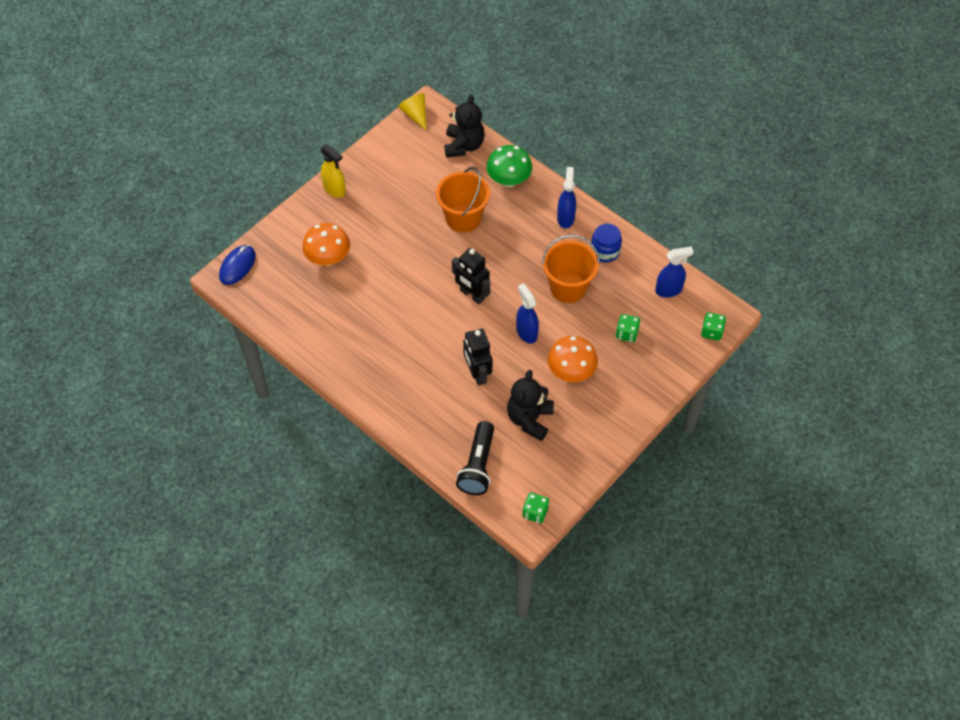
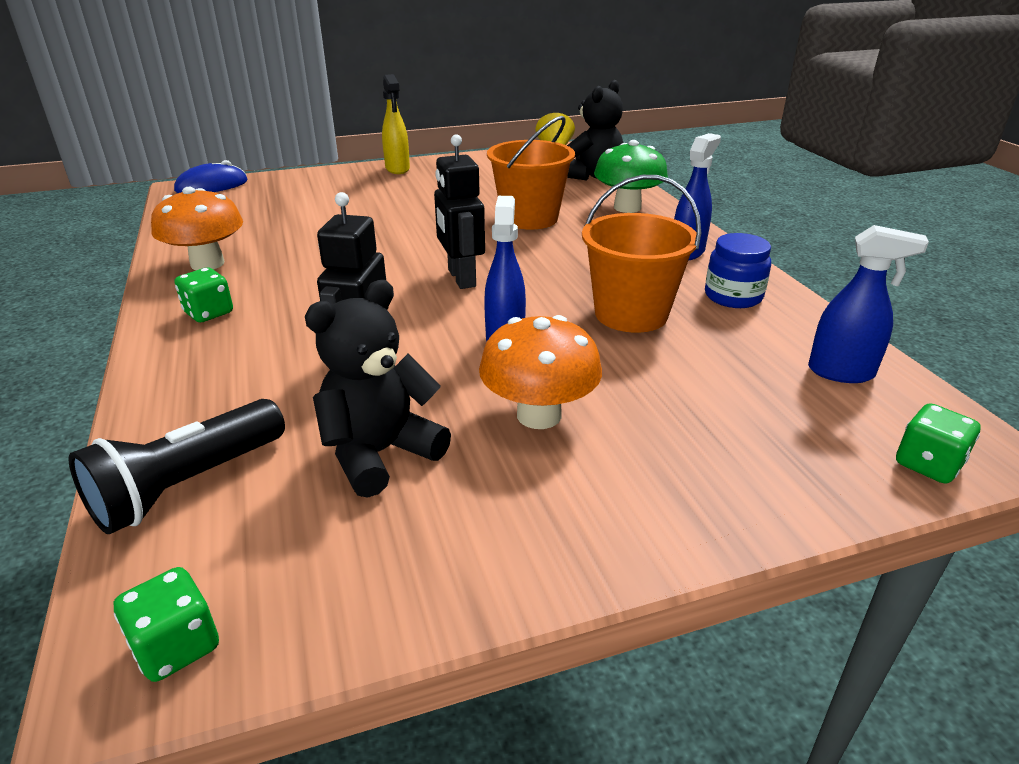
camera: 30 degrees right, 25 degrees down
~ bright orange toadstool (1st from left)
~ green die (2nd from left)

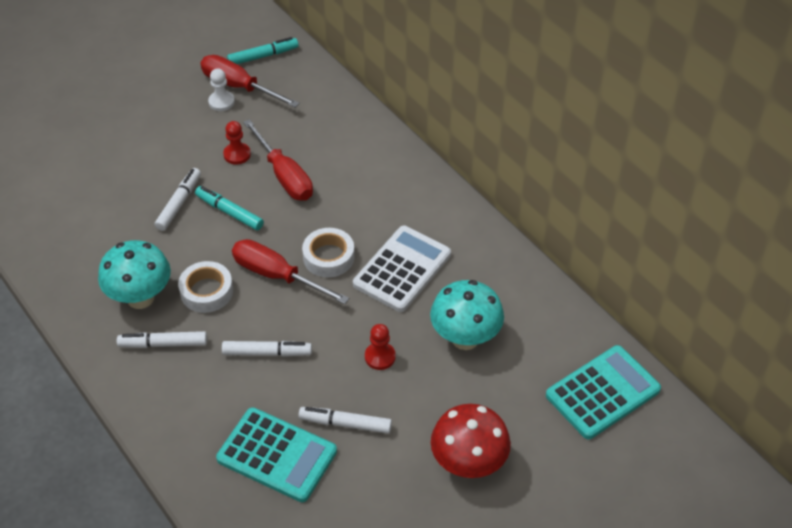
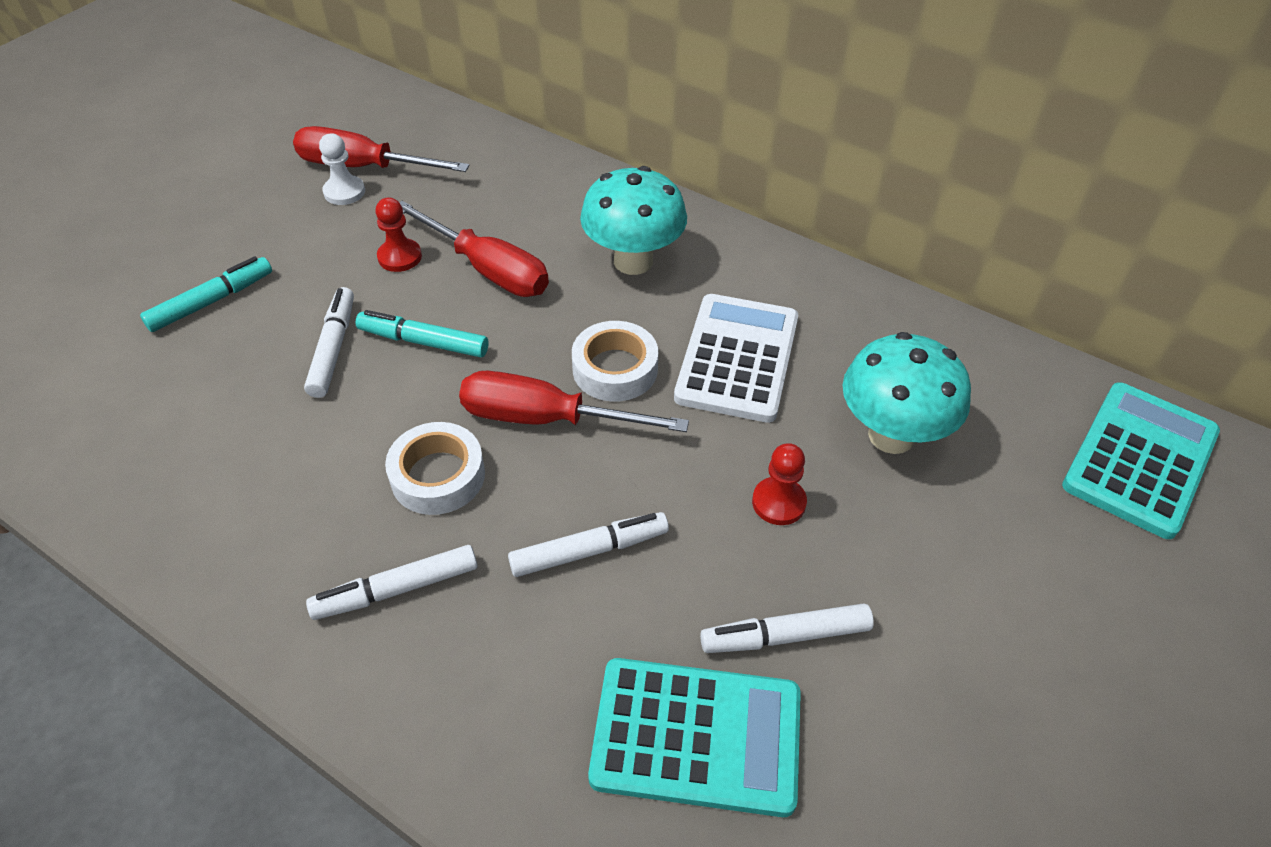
camera: 20 degrees left, 0 degrees up
~ aqua felt pen (2nd from left in the first image) to aqua felt pen (1st from left)
~ aqua toadstool (1st from left)
- scarlet toadstool

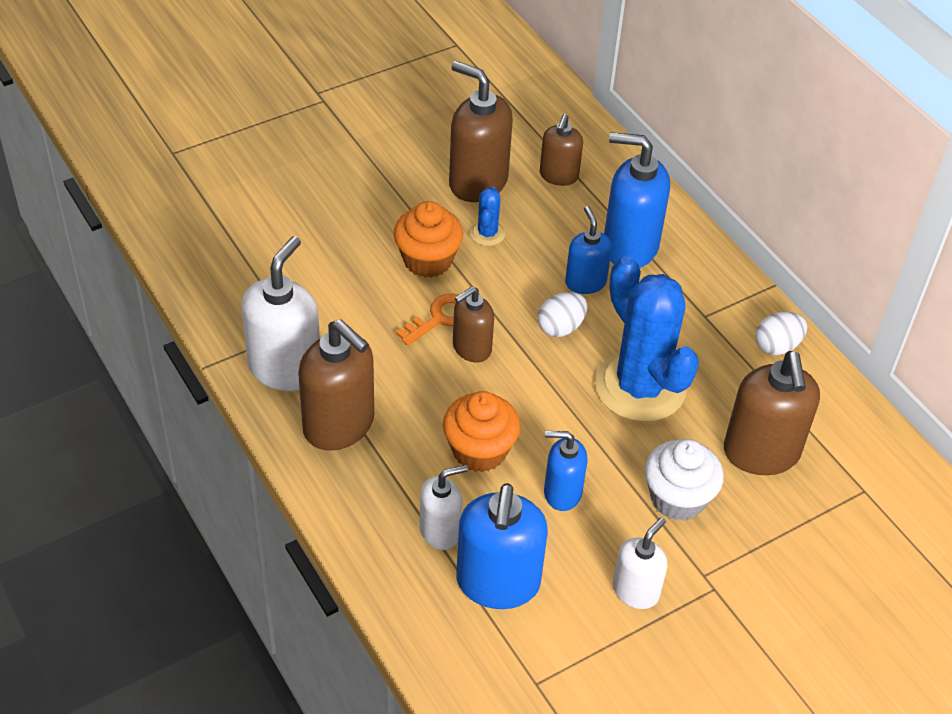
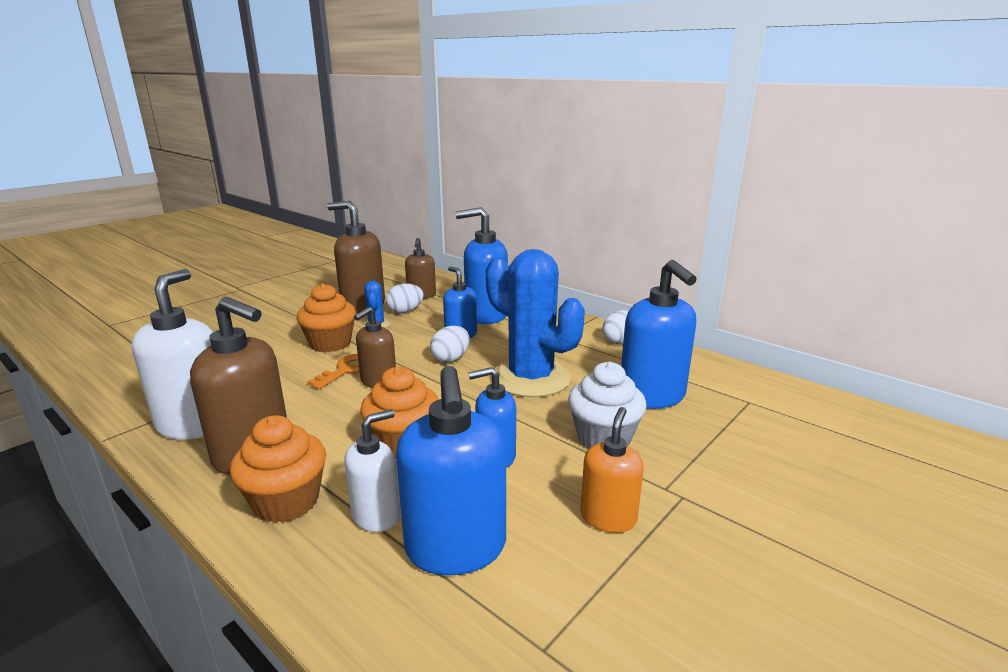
camera: 15 degrees left, 25 degrees down
~ dark brown soap dispenser (5th from left) to blue soap dispenser (5th from left)
~ snow-white soap dispenser (3rd from left) to bright orange soap dispenser
+ snow-white toy egg (1st from left)
+ bright orange muffin (1st from left)

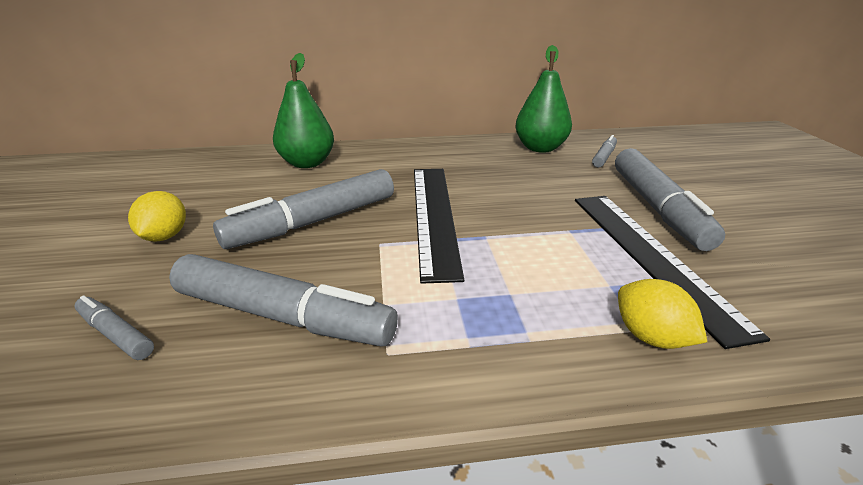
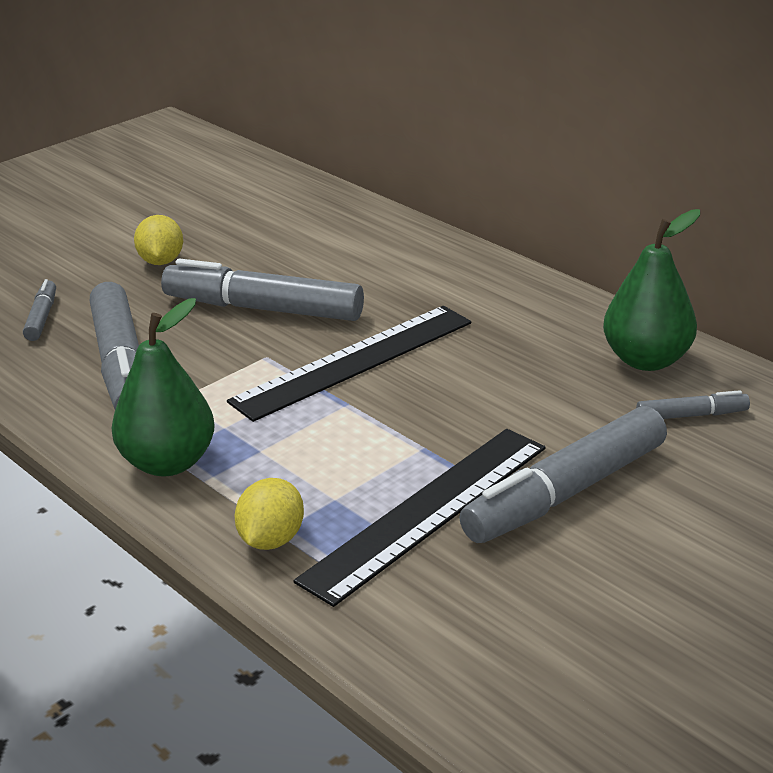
camera: 55 degrees right, 0 degrees up
~ green pear fruit (1st from left)
~ bright yellow lemon (1st from left) 60 degrees counterclockwise

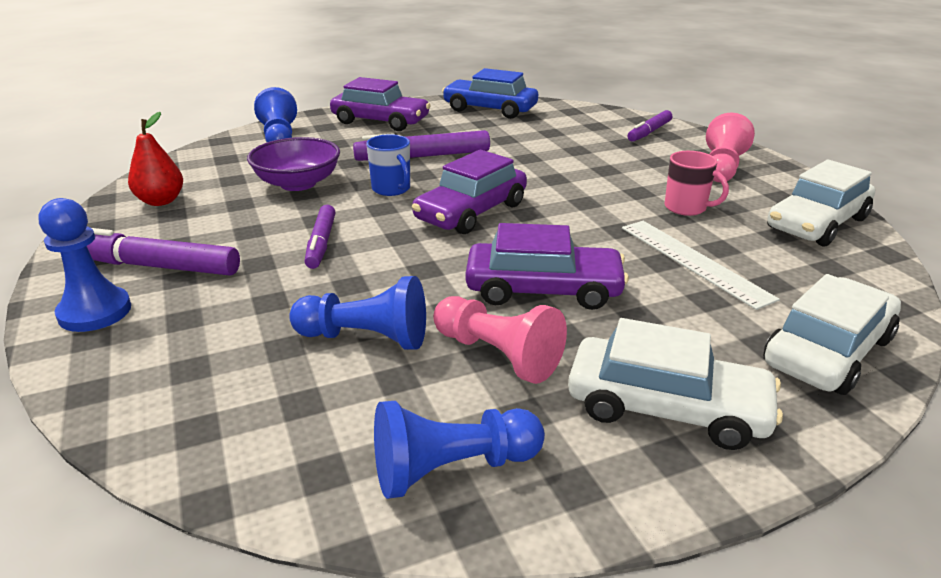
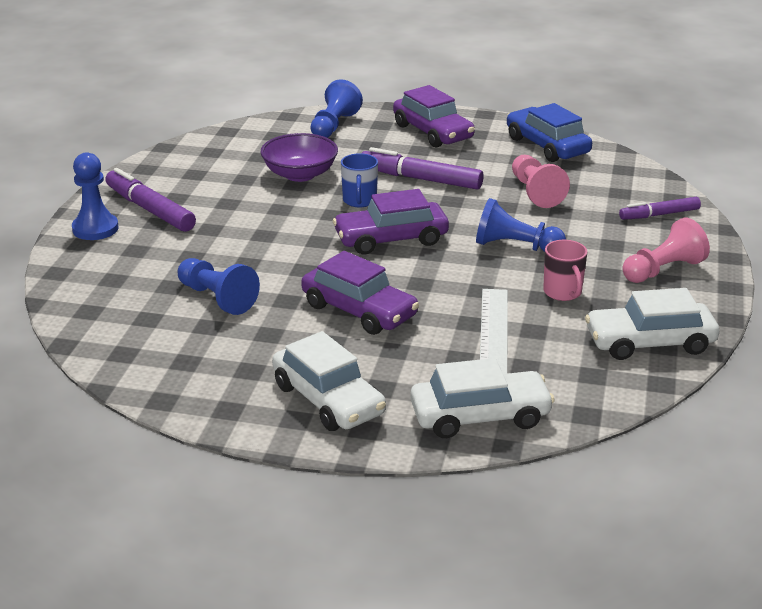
camera: 35 degrees right, 0 degrees up
- scarlet pear fruit
- purple felt pen (2nd from left)
~ rose-pink chess pawn (1st from left)
~ blue chess pawn (4th from left)

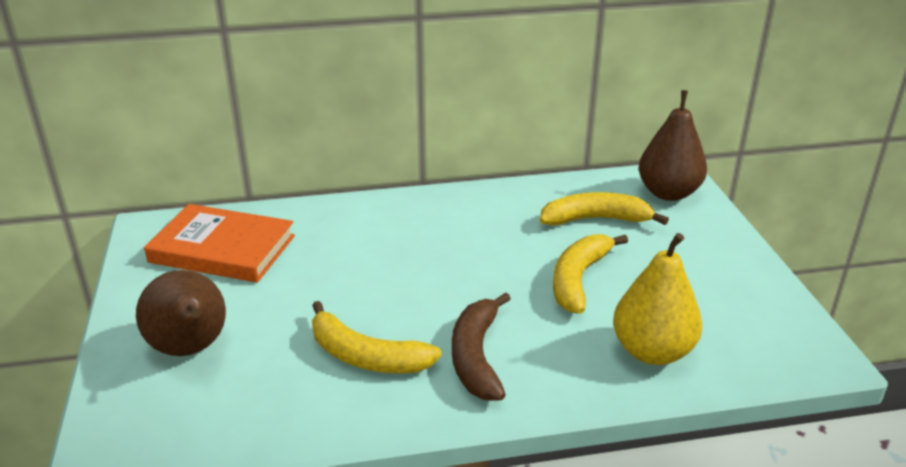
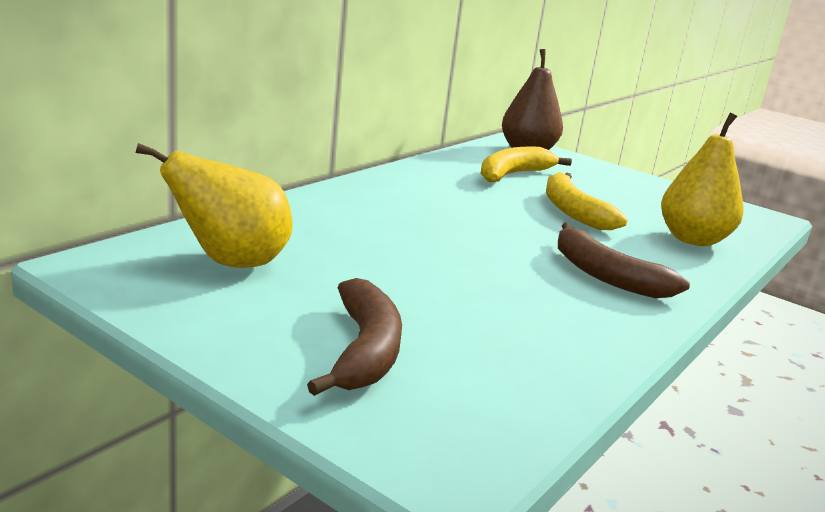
camera: 45 degrees left, 10 degrees down
~ bright orange book to bright yellow pear fruit (1st from left)
~ dark brown pear fruit (1st from left) to dark brown banana (1st from left)
- bright yellow banana (1st from left)

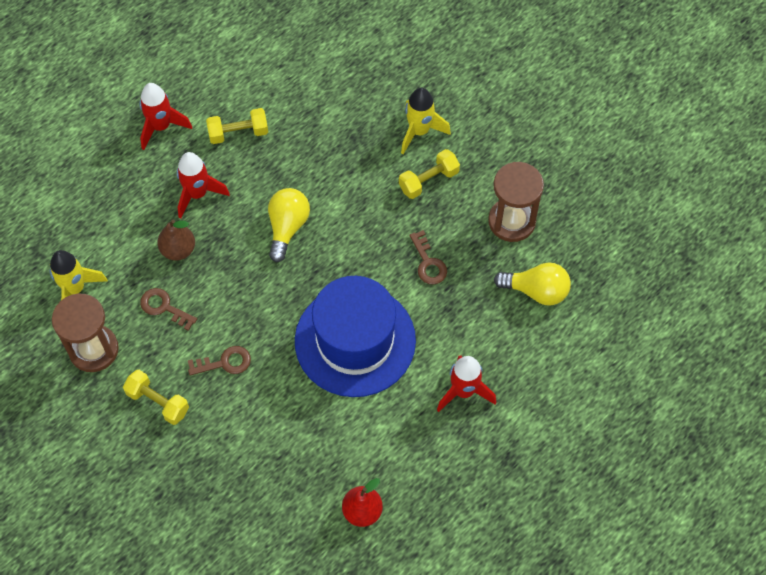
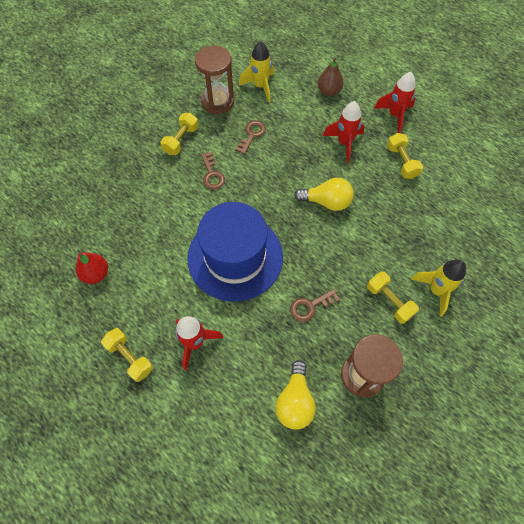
camera: 85 degrees right, 0 degrees up
~ dark brown pear fruit
+ bright yellow free weight (1st from left)

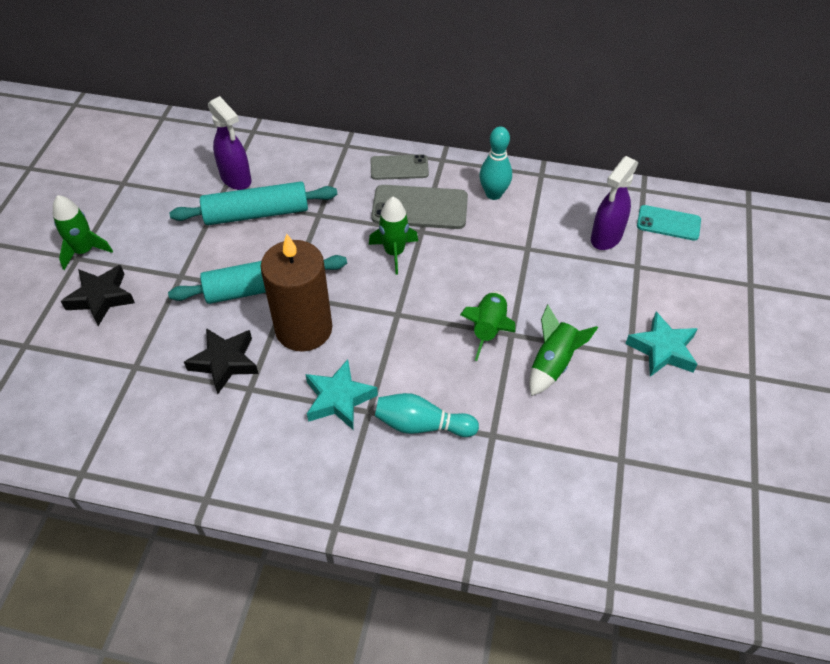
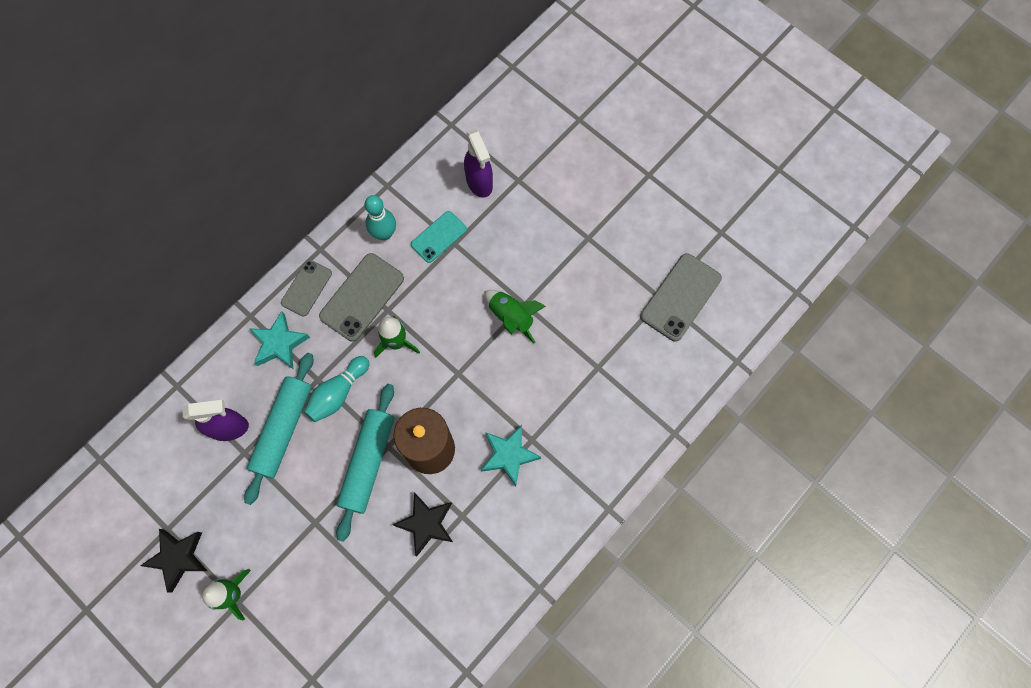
camera: 60 degrees left, 20 degrees up
~ aqua mobile phone
~ ebony five-pointed star (1st from left)
- green spaceship (4th from left)
~ aqua five-pointed star (2nd from left in the first image) to aqua five-pointed star (1st from left)
~ aqua skittle (1st from left)
+ grey mobile phone (3rd from left)

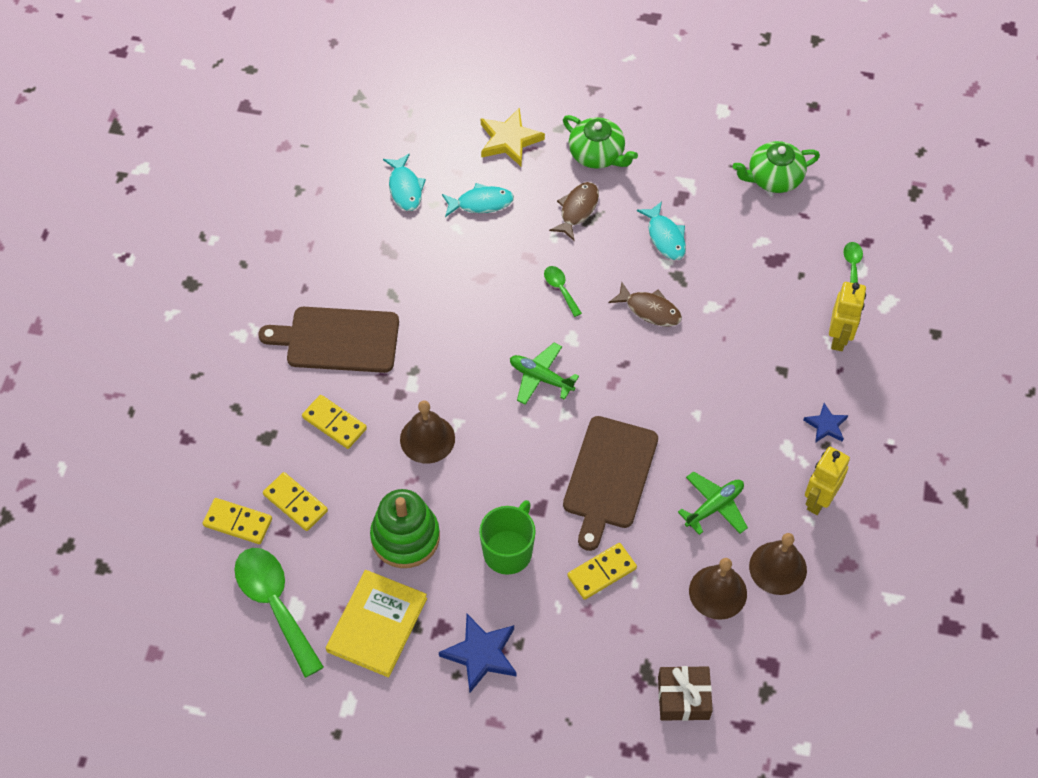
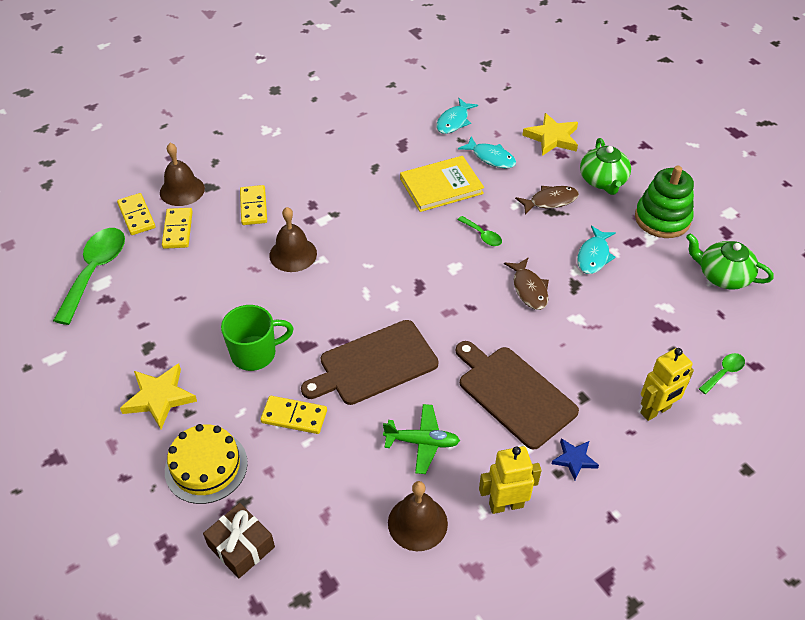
camera: 45 degrees right, 10 degrees down
~ green spoon (2nd from left) 120 degrees clockwise
~ dark brown bread board (1st from left in the first image) to dark brown bread board (2nd from left)
- green aeroplane (1st from left)
~ green ring stacker
~ dark brown hand bell (2nd from left in the first image) to dark brown hand bell (1st from left)
~ bright yellow book
~ blue five-pointed star (1st from left) to bright yellow five-pointed star (1st from left)
+ bright yellow gateau

